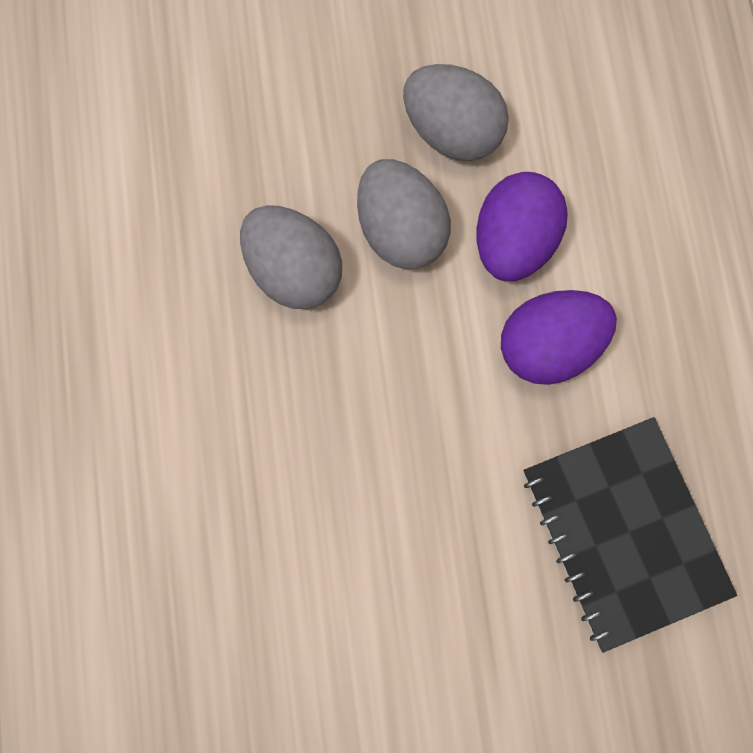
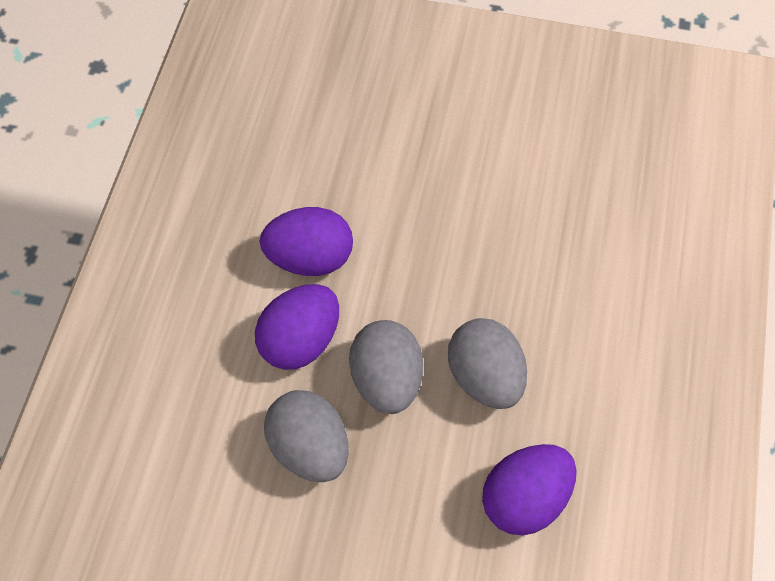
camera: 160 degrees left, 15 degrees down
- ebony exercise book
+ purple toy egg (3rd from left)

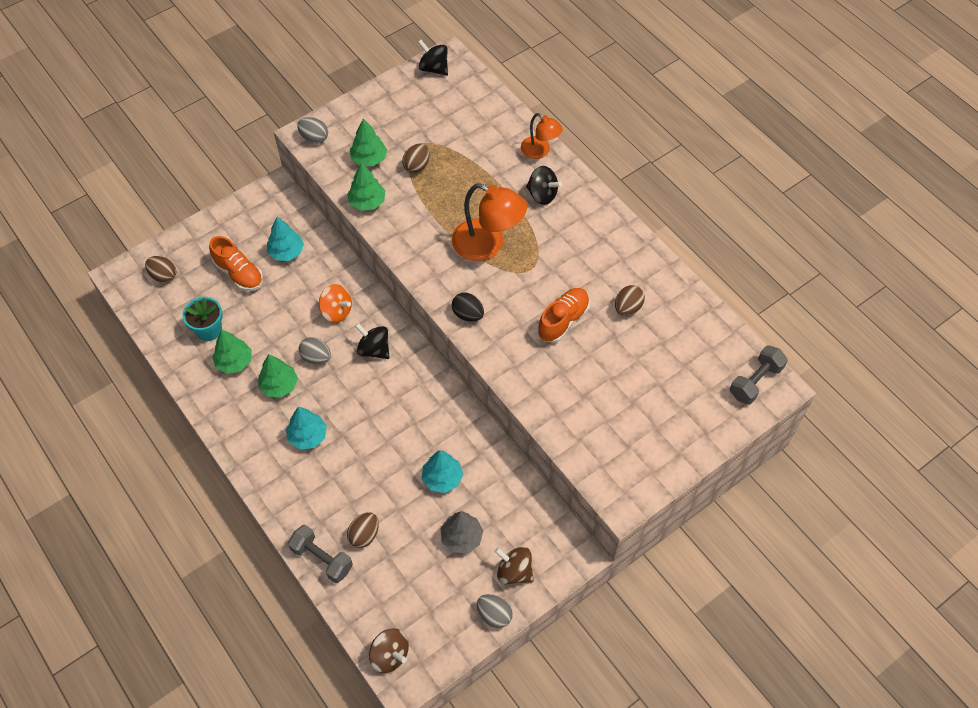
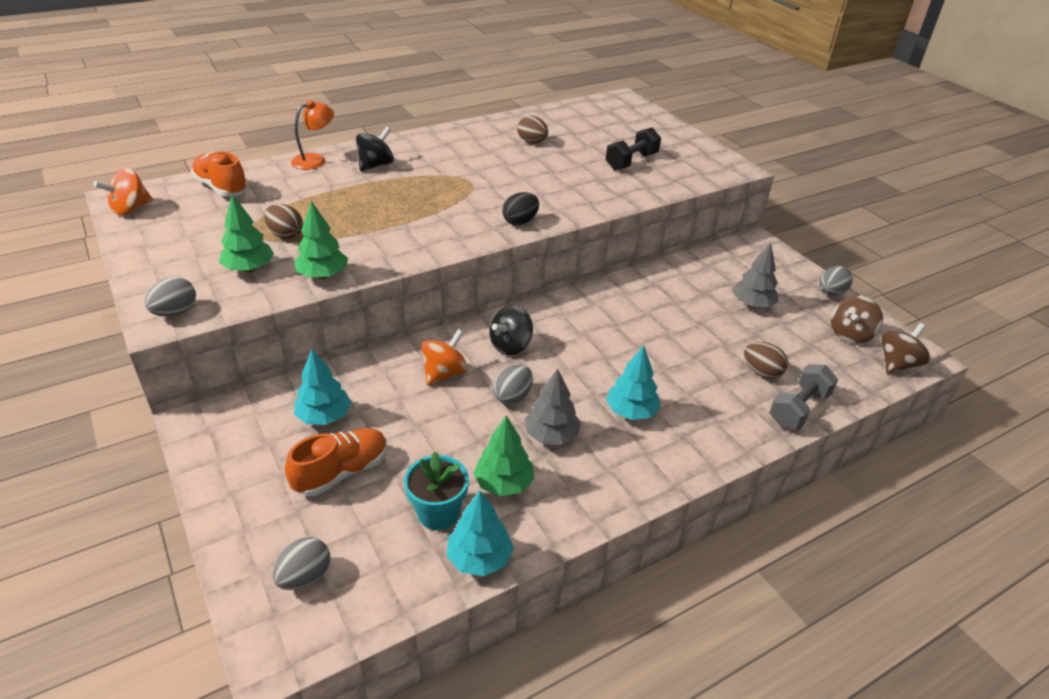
camera: 85 degrees left, 20 degrees down
~ ebony spinning top (2nd from left) to bright orange spinning top (1st from left)
- bright orange lamp (1st from left)
~ dark brown toy egg (1st from left) to grey toy egg (2nd from left)
~ bright orange lace-up shoe (2nd from left in the first image) to bright orange lace-up shoe (1st from left)
- grey free weight (2nd from left)
~ green fir tree (2nd from left) to grey fir tree (1st from left)
~ aqua fir tree (3rd from left in the first image) to aqua fir tree (2nd from left)
~ dark brown spinning top (2nd from left in the first image) to dark brown spinning top (1st from left)
+ ebony free weight

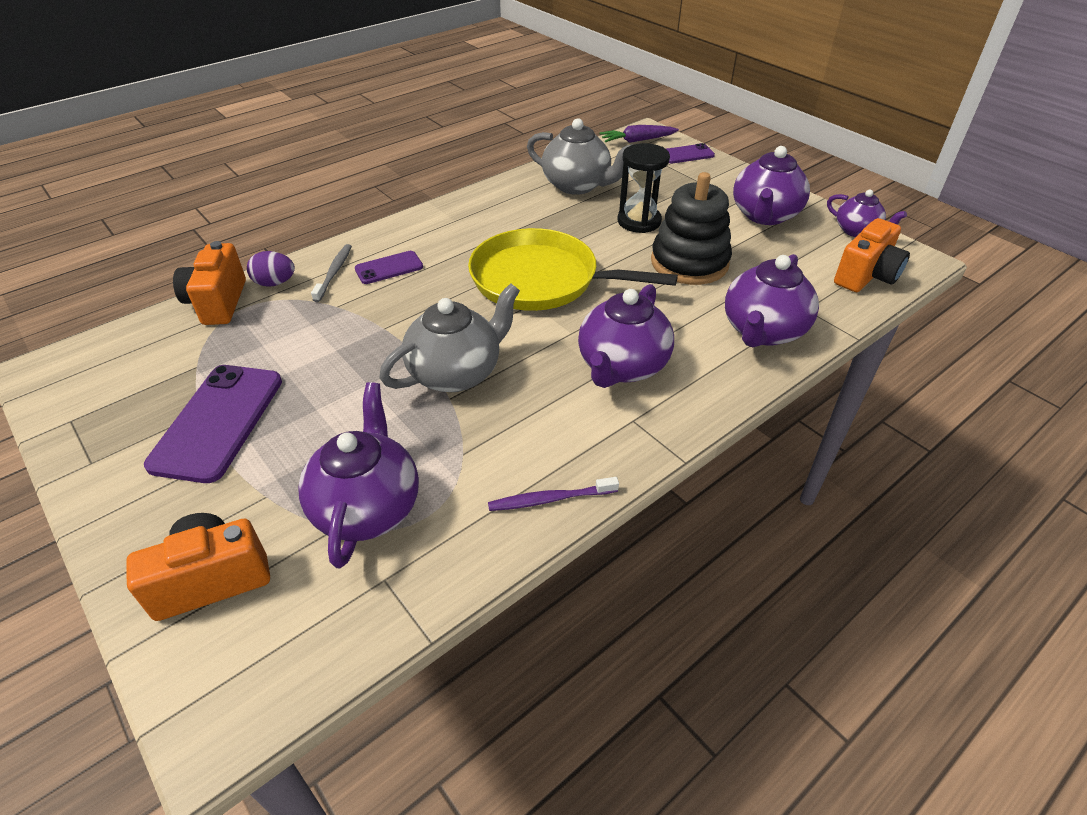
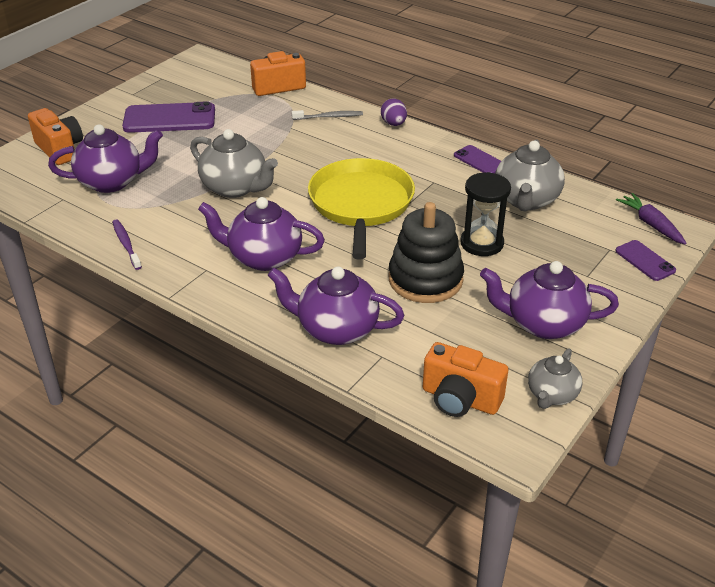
camera: 75 degrees right, 5 degrees down
~ purple teapot (5th from left) to grey teapot (3rd from left)
~ purple toy egg
~ purple mobile phone (2nd from left)

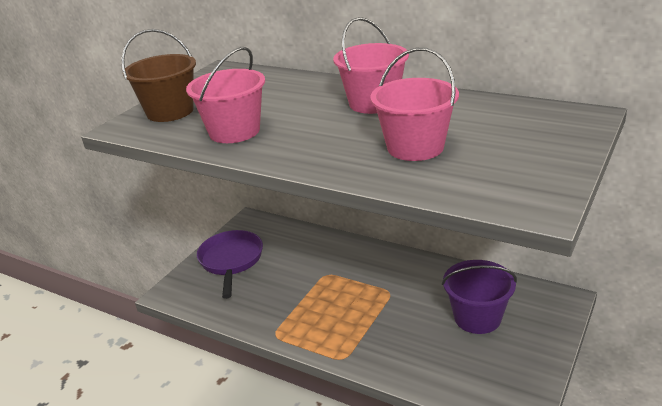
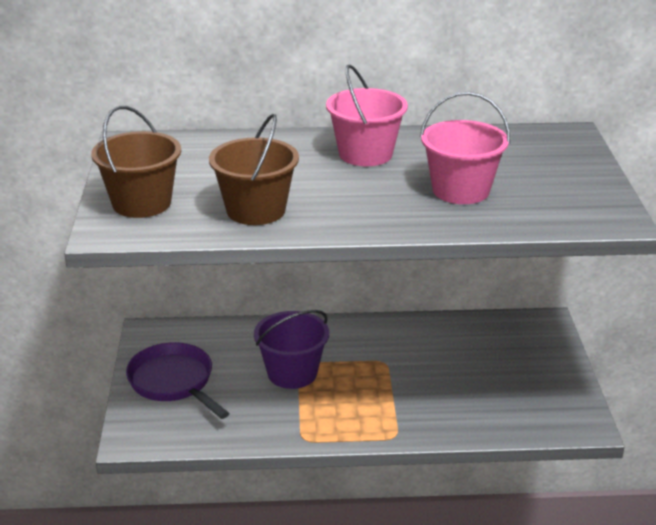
camera: 35 degrees left, 0 degrees up
~ rose-pink bucket (1st from left) to dark brown bucket (2nd from left)
~ purple bucket

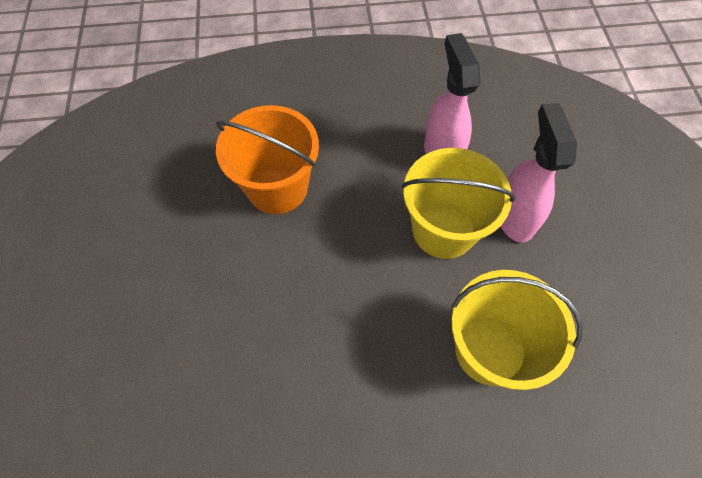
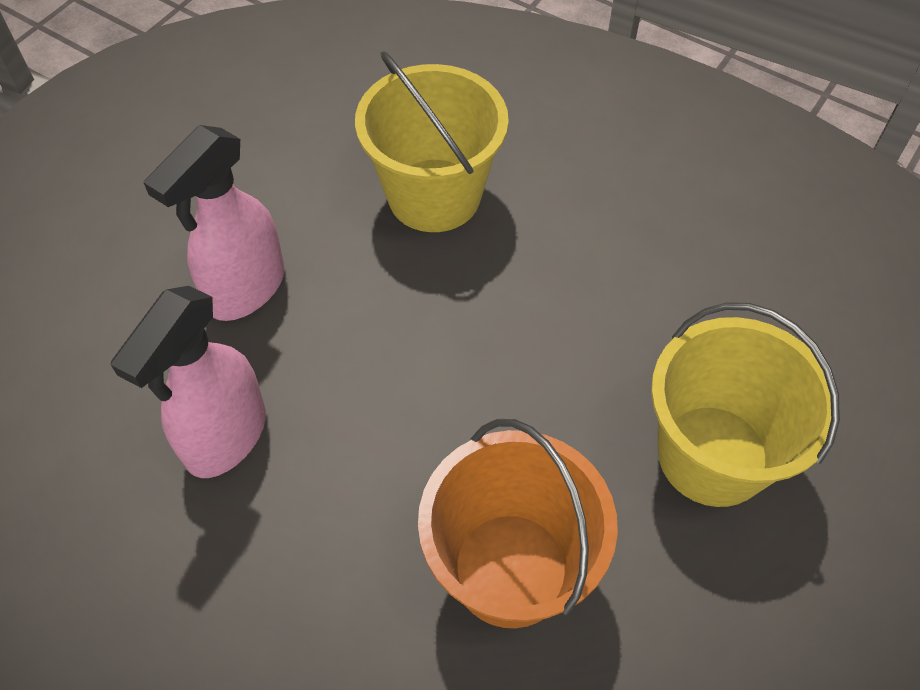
camera: 140 degrees left, 5 degrees down
~ bright yellow bucket (1st from left in the first image) to bright yellow bucket (2nd from left)

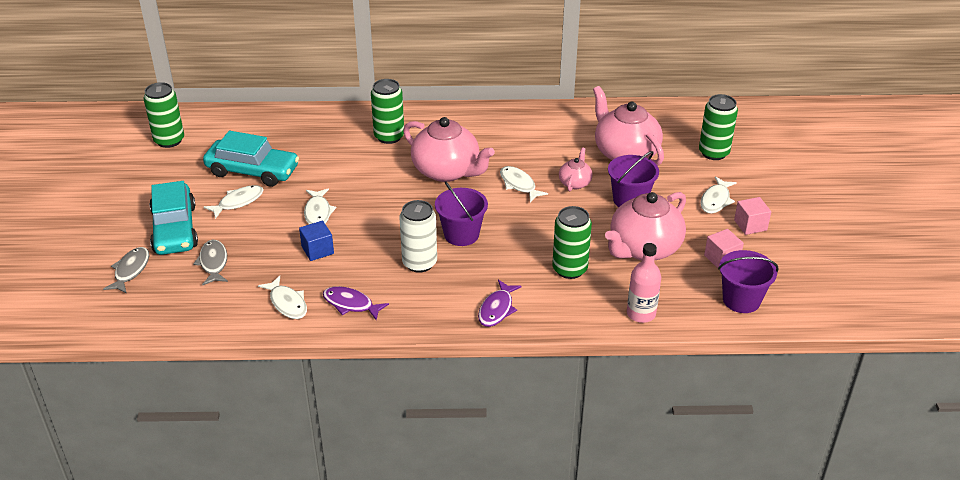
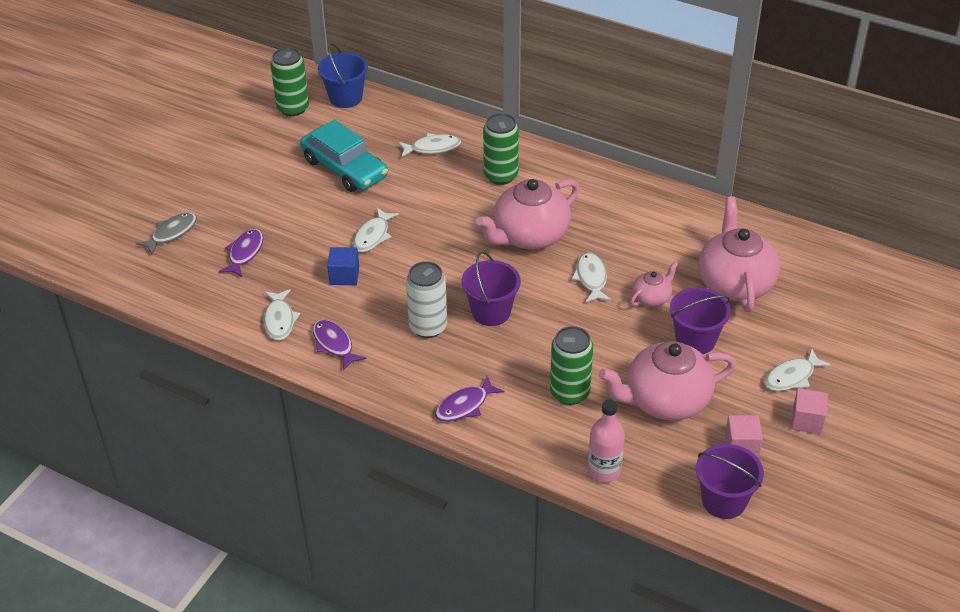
camera: 30 degrees right, 5 degrees up
- green soda can (4th from left)
~ rose-pink teapot (1st from left) 75 degrees clockwise
- aqua automobile (1st from left)
~ snow-white fish (1st from left in the first image) to snow-white fish (3rd from left)
~ grey fish (2nd from left) to purple fish (1st from left)
+ blue bucket

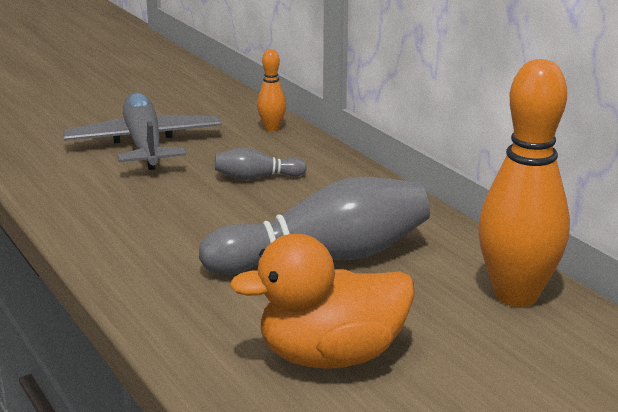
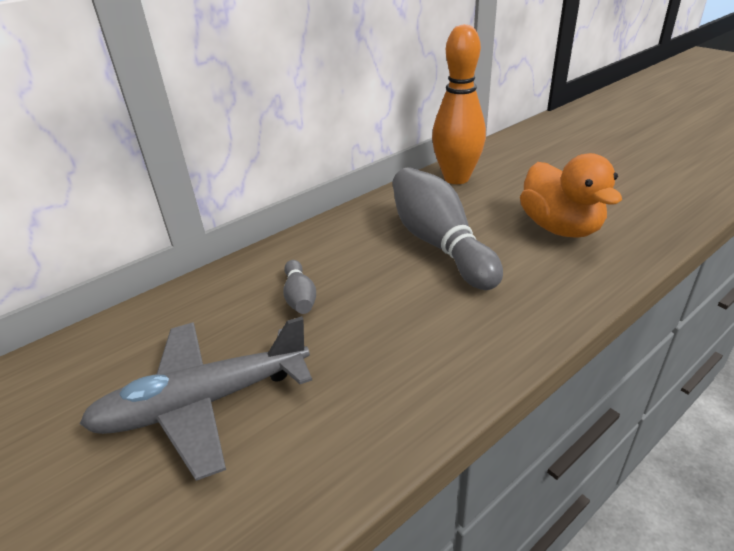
camera: 95 degrees left, 10 degrees up
- bright orange skittle (1st from left)

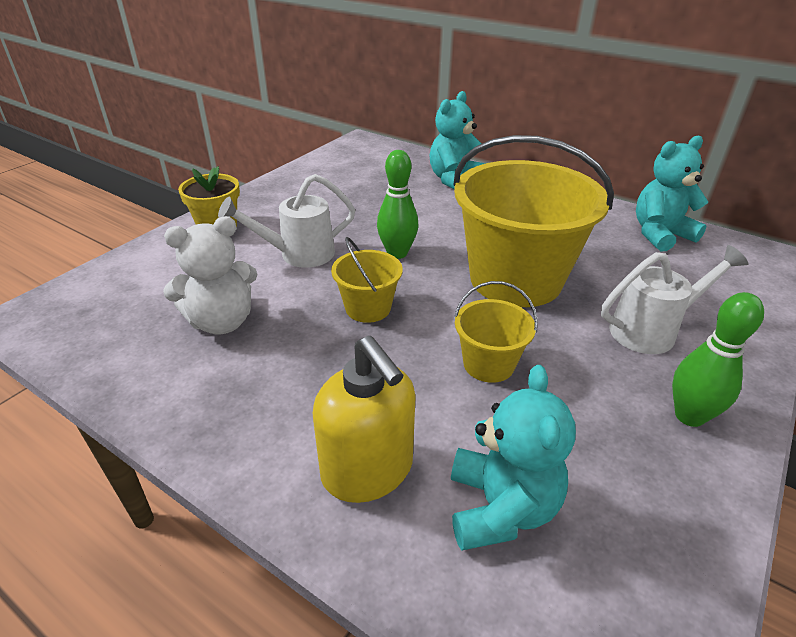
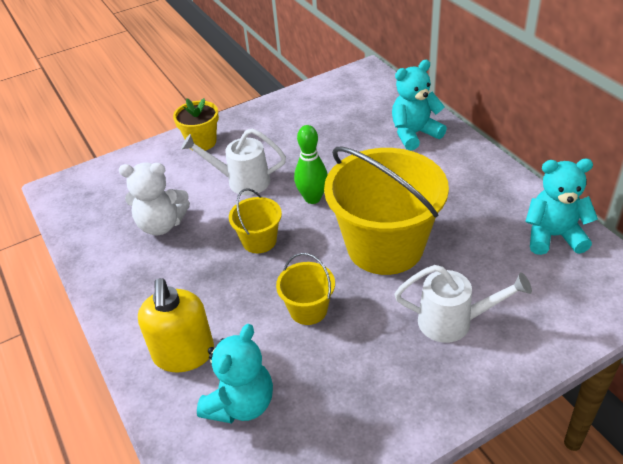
camera: 30 degrees right, 5 degrees up
- green skittle (2nd from left)

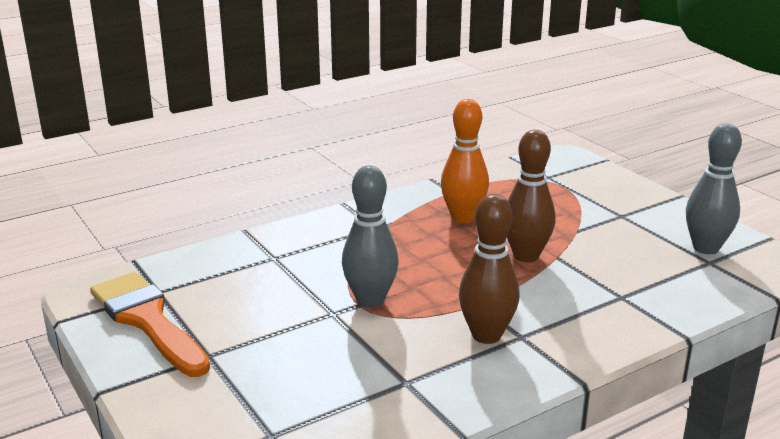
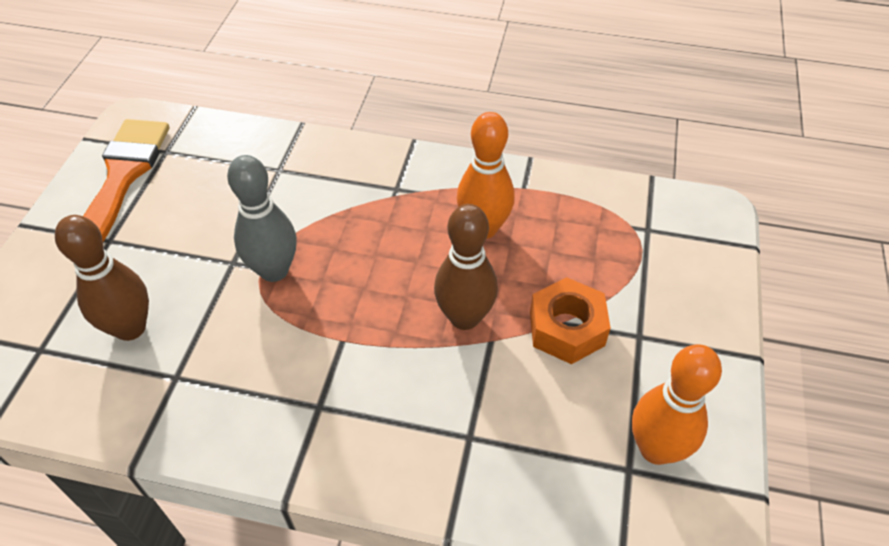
camera: 45 degrees right, 25 degrees up
~ grey skittle (2nd from left) to bright orange skittle (2nd from left)
~ dark brown skittle (1st from left)
+ bright orange hexagon nut

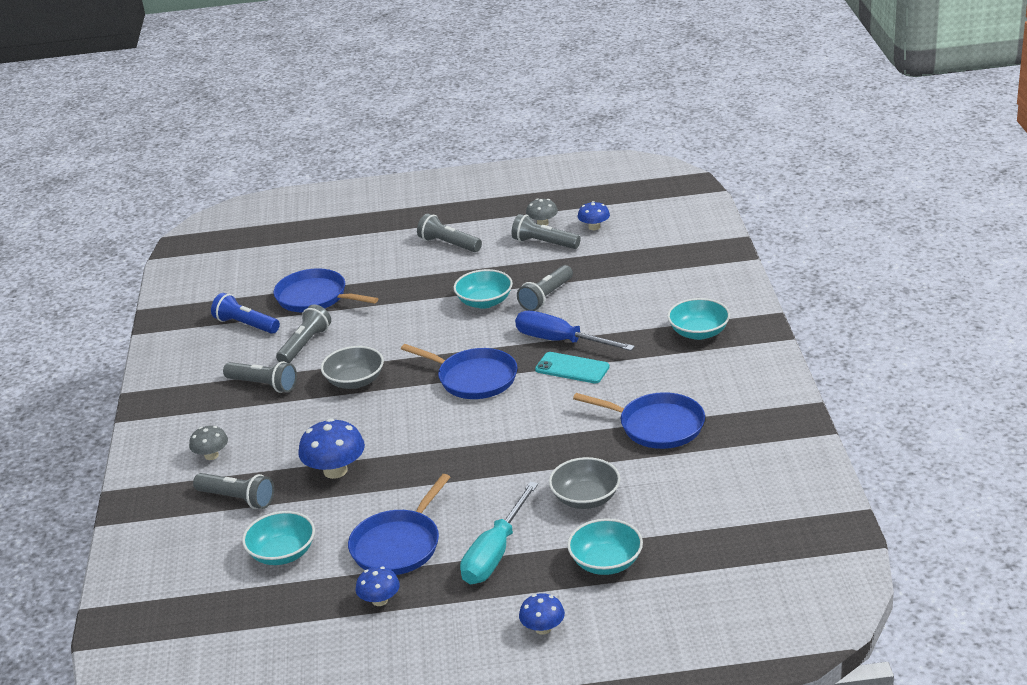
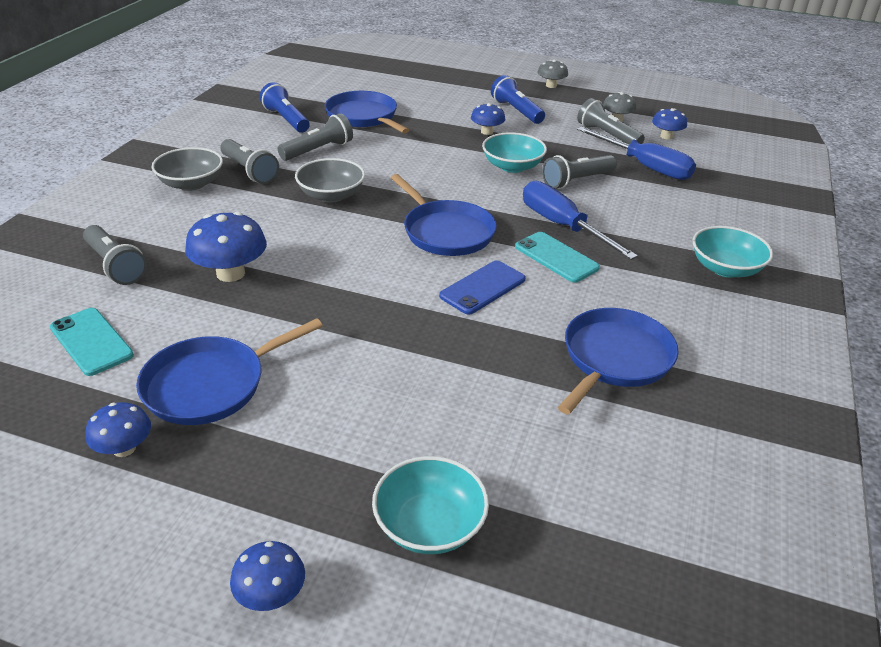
camera: 20 degrees right, 5 degrees up
~ grey flashlight (4th from left) to blue flashlight (2nd from left)
~ blue frying pan (4th from left) 105 degrees counterclockwise
~ grey toadstool (1st from left)
~ grey serving bowl (2nd from left in the first image) to grey serving bowl (1st from left)
- aqua screwdriver
~ aqua serving bowl (1st from left) to aqua mobile phone (1st from left)
+ blue toadstool (4th from left)
+ blue screwdriver (2nd from left)
+ blue mobile phone

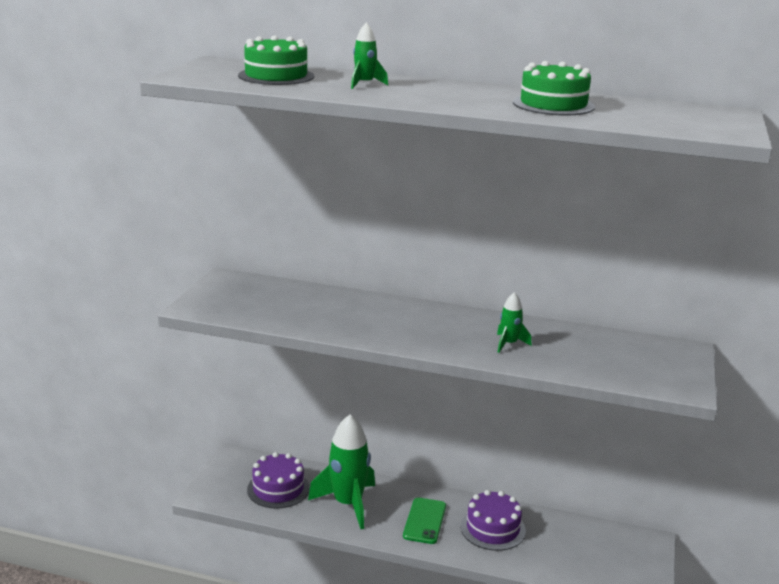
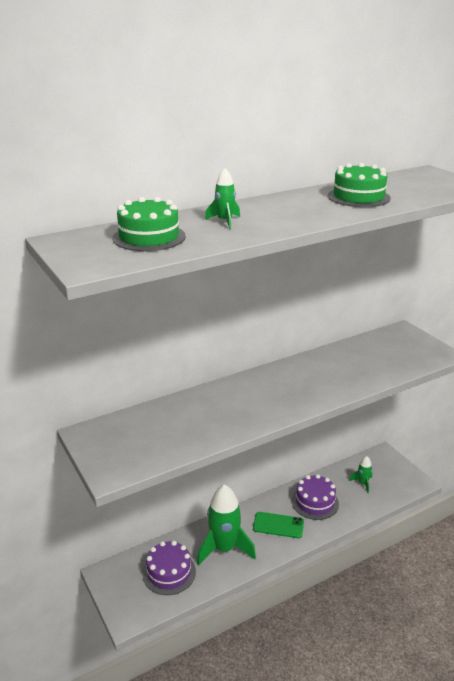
camera: 45 degrees left, 5 degrees up
~ green spaceship (3rd from left)
~ green mobile phone 45 degrees counterclockwise

